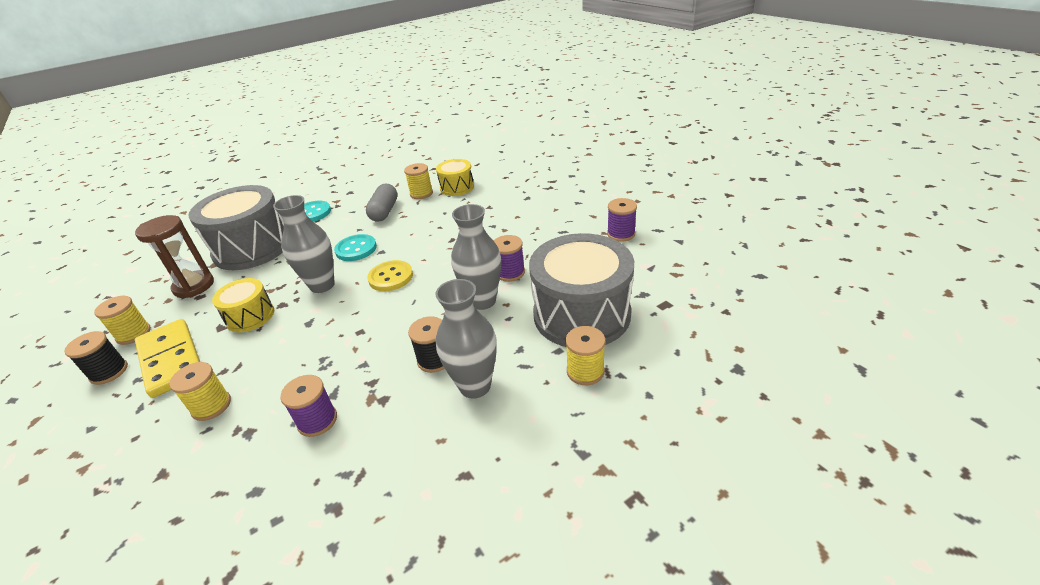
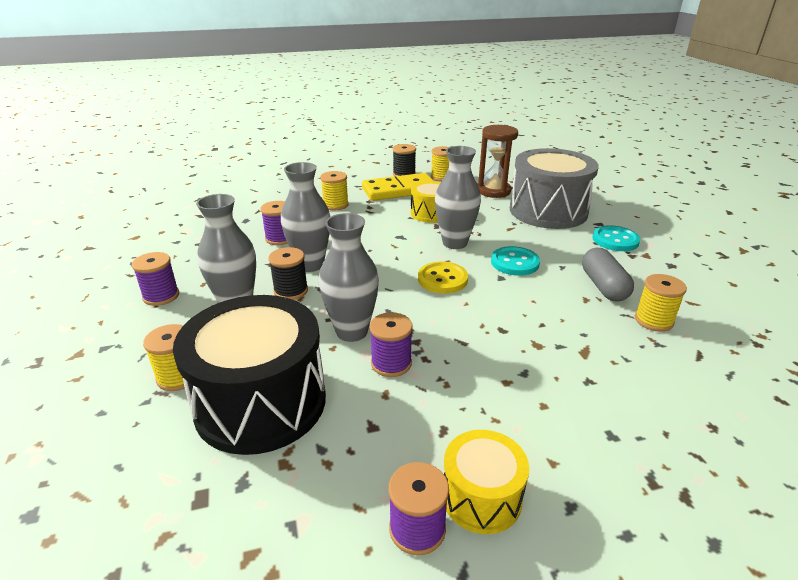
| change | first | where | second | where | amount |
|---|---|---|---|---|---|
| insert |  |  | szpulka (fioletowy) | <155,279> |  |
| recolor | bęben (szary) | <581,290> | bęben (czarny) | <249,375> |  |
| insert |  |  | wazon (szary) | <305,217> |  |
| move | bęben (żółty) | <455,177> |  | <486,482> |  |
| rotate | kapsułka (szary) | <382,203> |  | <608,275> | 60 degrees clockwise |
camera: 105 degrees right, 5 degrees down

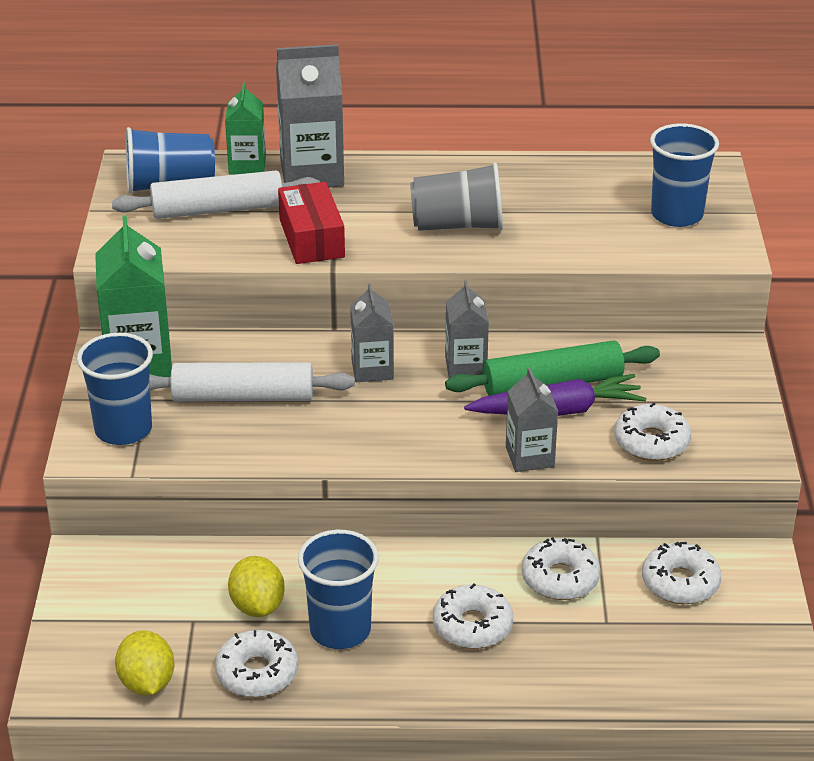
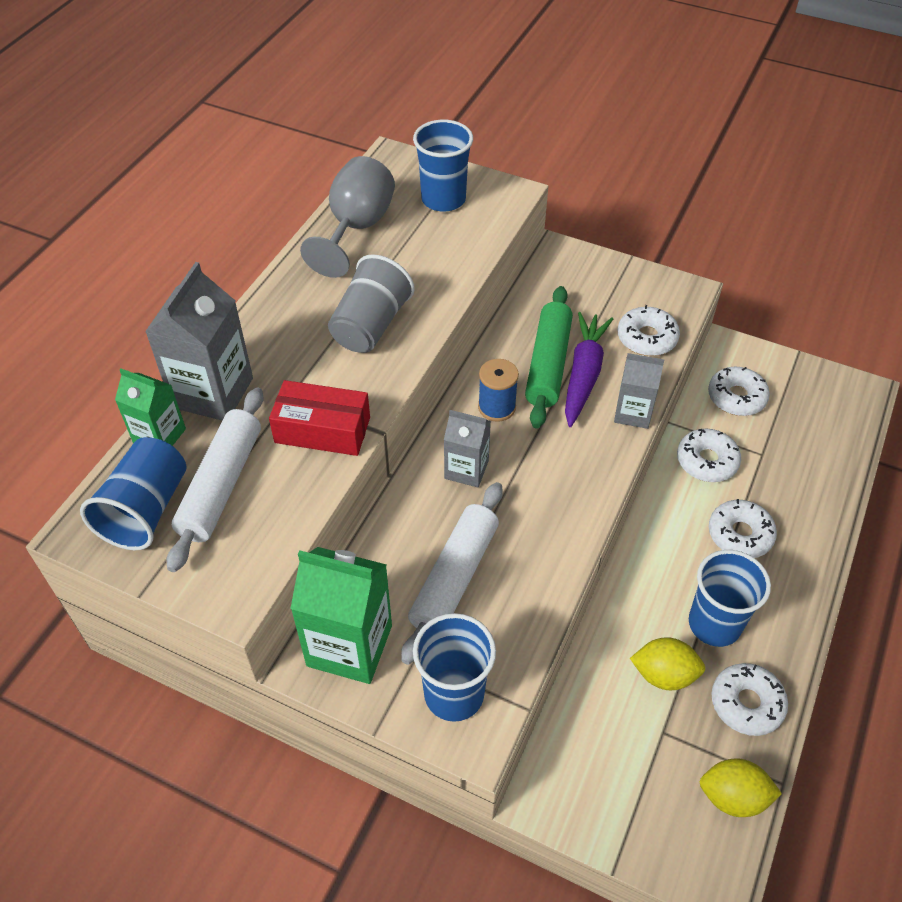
| change | first | where | second | where | amount |
|---|---|---|---|---|---|
| insert |  |  | kielich (szary) | <347,217> |  |
| replace | karton mleka (szary) | <467,329> | szpulka (niebieski) | <498,390> |  |
camera: 65 degrees left, 15 degrees up

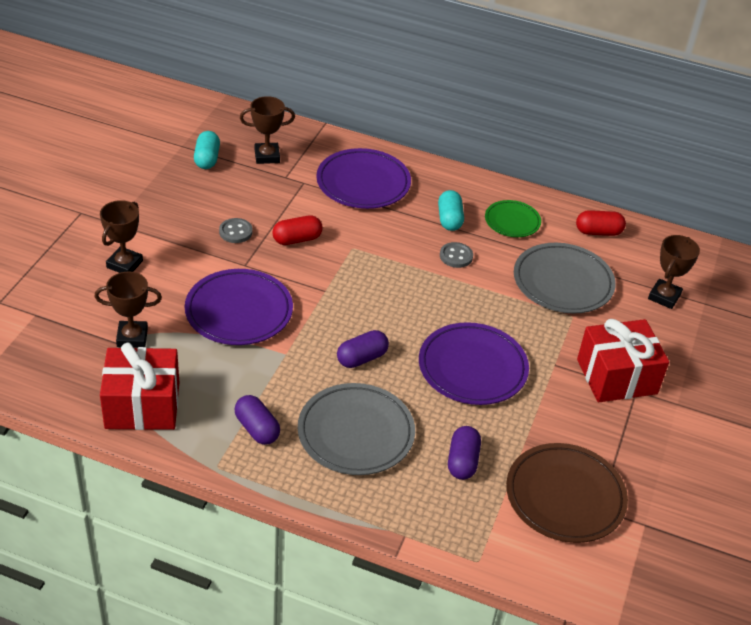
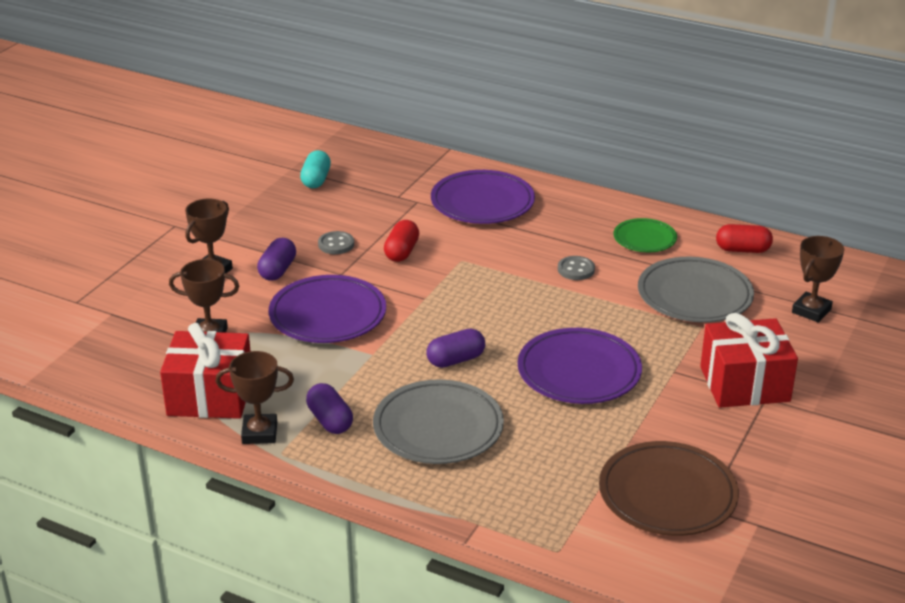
| change | first | where | second | where | amount |
|---|---|---|---|---|---|
| move | puchar (brązowy) | <267,130> |  | <255,397> |  |
| move | kapsułka (fioletowy) | <464,453> |  | <276,259> |  |
| rotate | kapsułka (czerwony) | <297,230> |  | <401,241> | 60 degrees counterclockwise |
| delete | kapsułka (turkusowy) | <451,210> |  |  |  |
camera: 10 degrees right, 10 degrees down

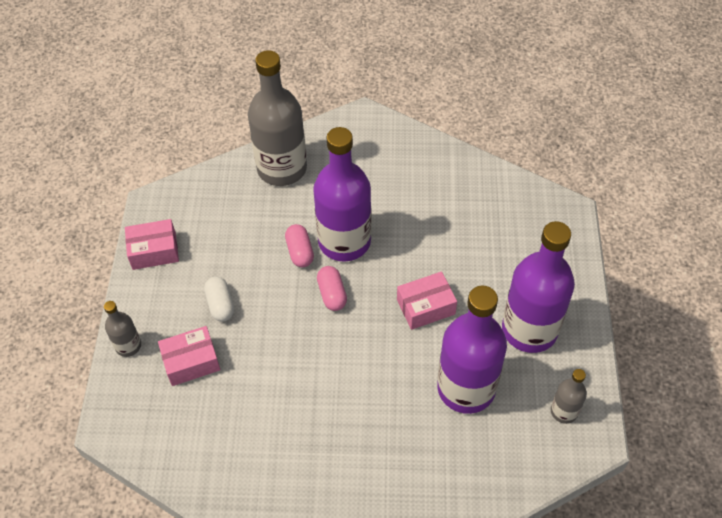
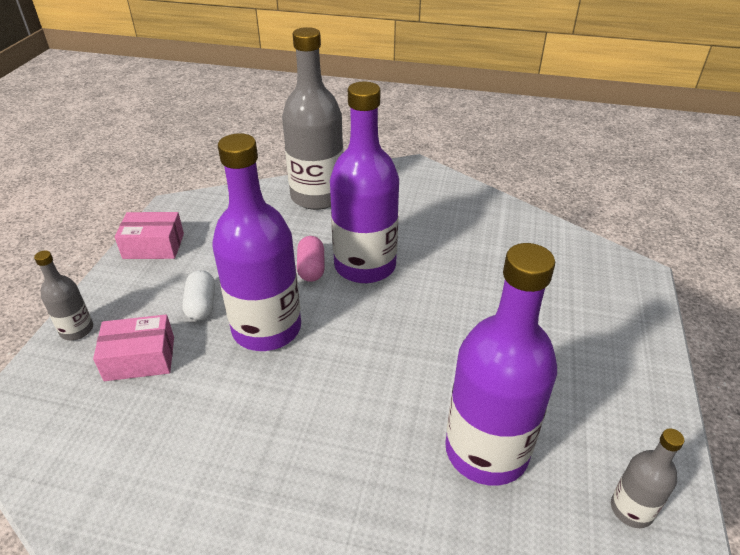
| change | first | where | second | where | amount |
|---|---|---|---|---|---|
| move | butelka (fioletowy) | <538,287> |  | <256,242> |  |
| delete | kapsułka (różowy) | <332,288> |  |  |  |
| delete | pudełko (różowy) | <427,301> |  |  |  |
camera: 10 degrees right, 15 degrees down

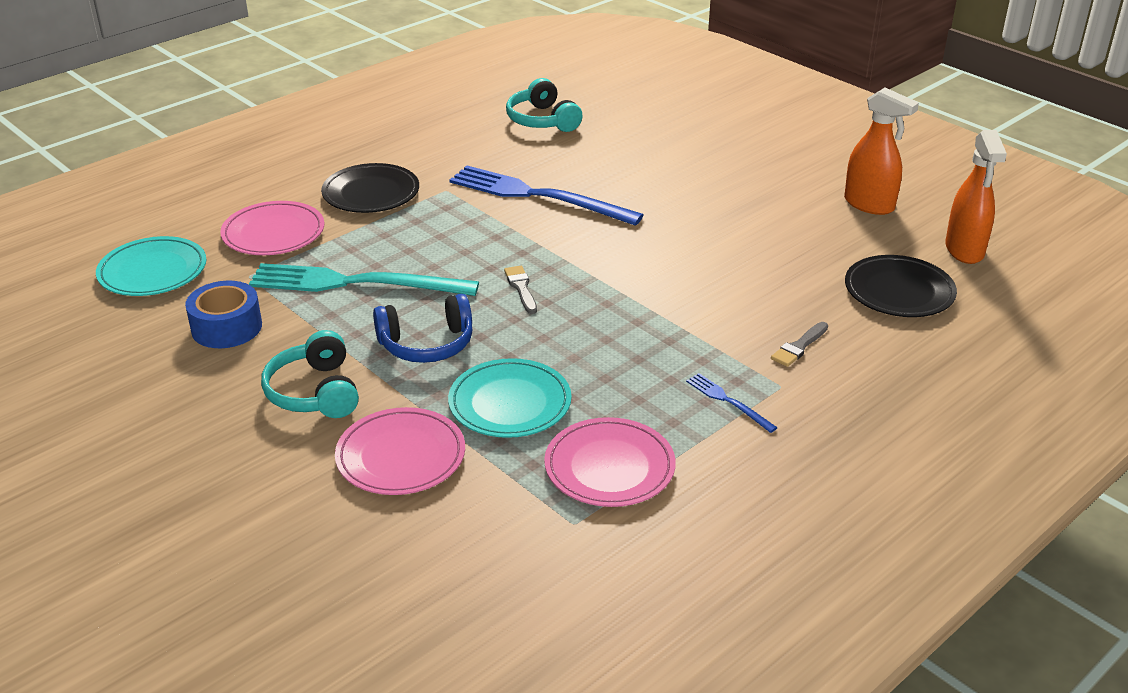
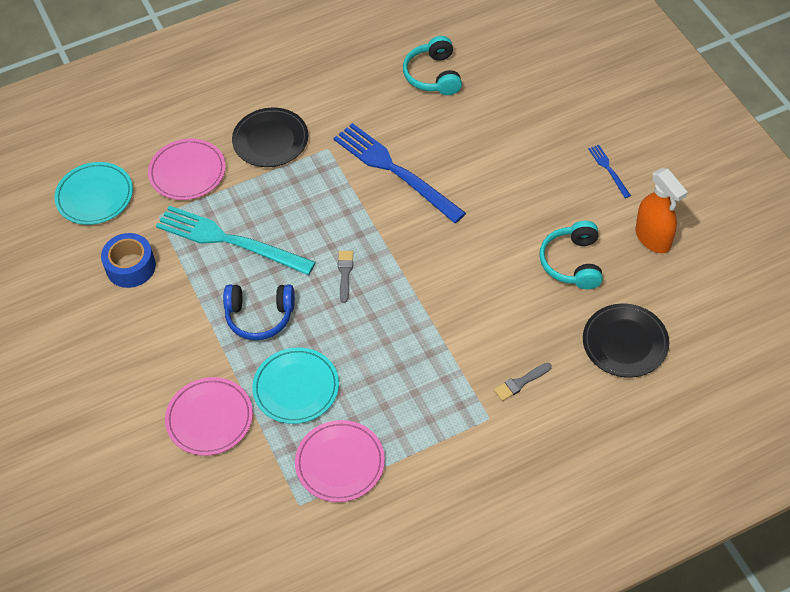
| change | first | where | second | where | amount |
|---|---|---|---|---|---|
| move | słuchawki (turkusowy) | <310,374> |  | <571,255> |  |
| move | widelec (niebieski) | <732,403> |  | <609,171> |  |
| delete | spryskiwacz (pomarańczowy) | <976,197> |  |  |  |
camera: 20 degrees right, 20 degrees up

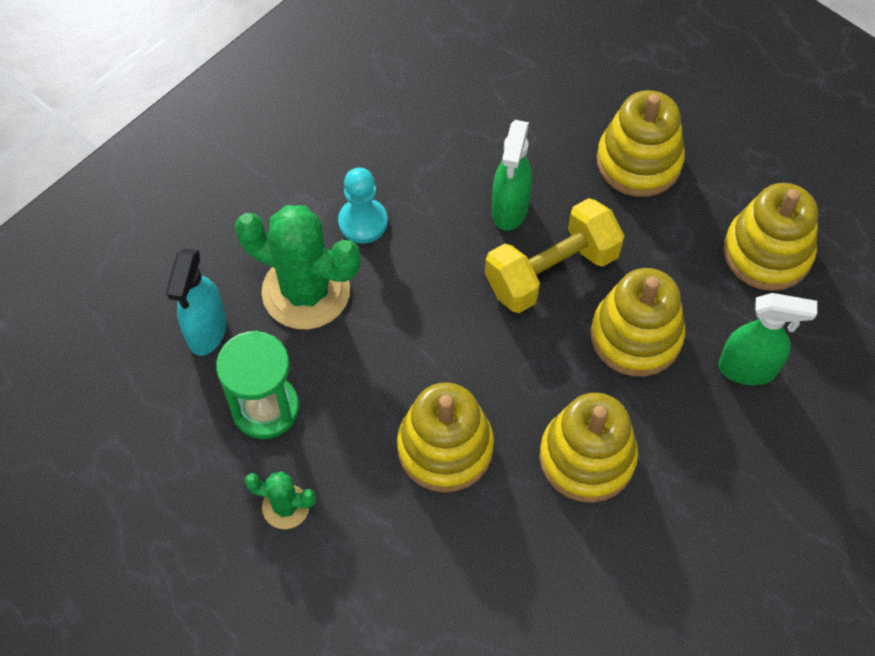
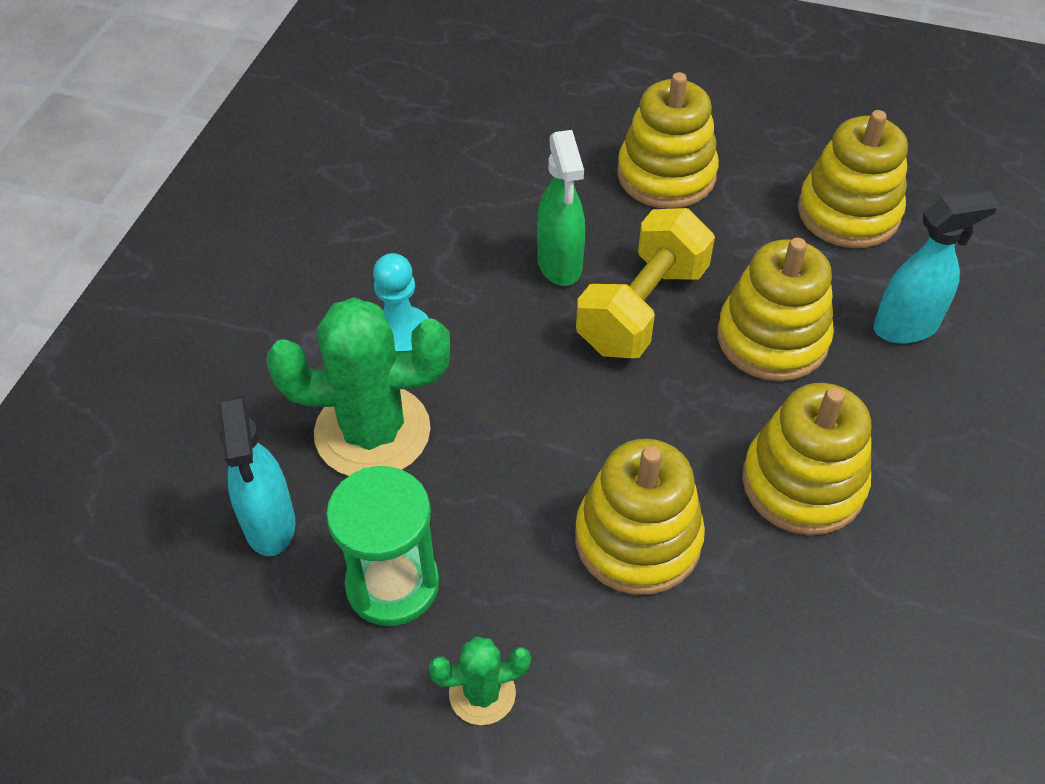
| change | first | where | second | where | amount |
|---|---|---|---|---|---|
| recolor | spryskiwacz (zielony) | <767,339> | spryskiwacz (turkusowy) | <936,267> |  |
camera: 25 degrees left, 10 degrees down

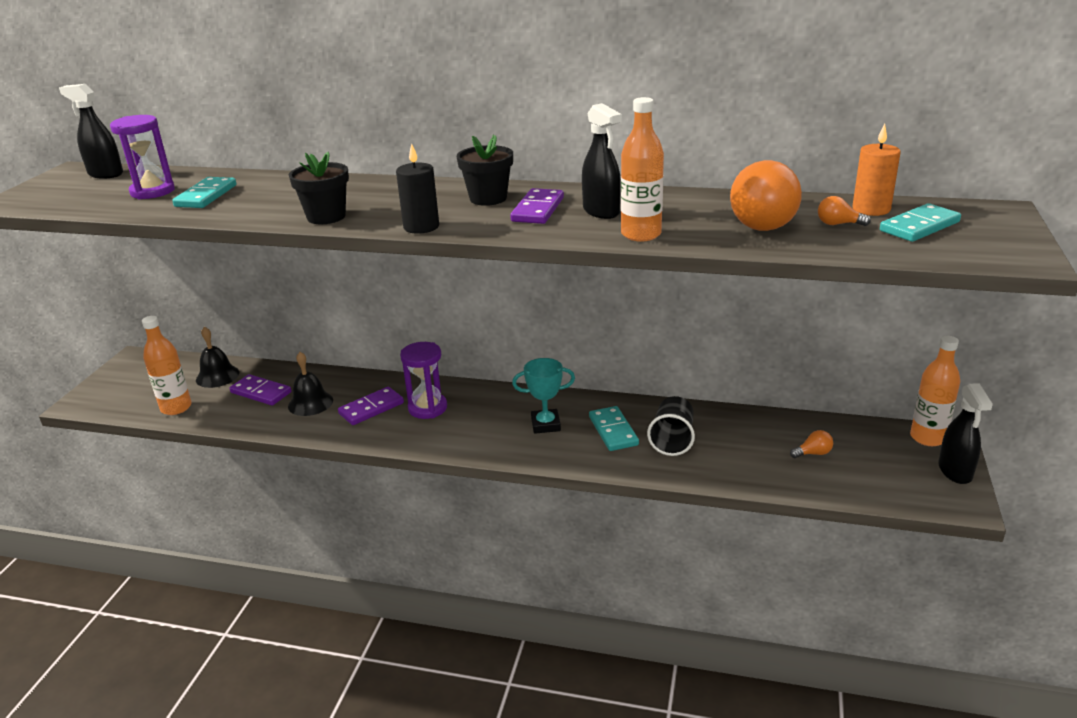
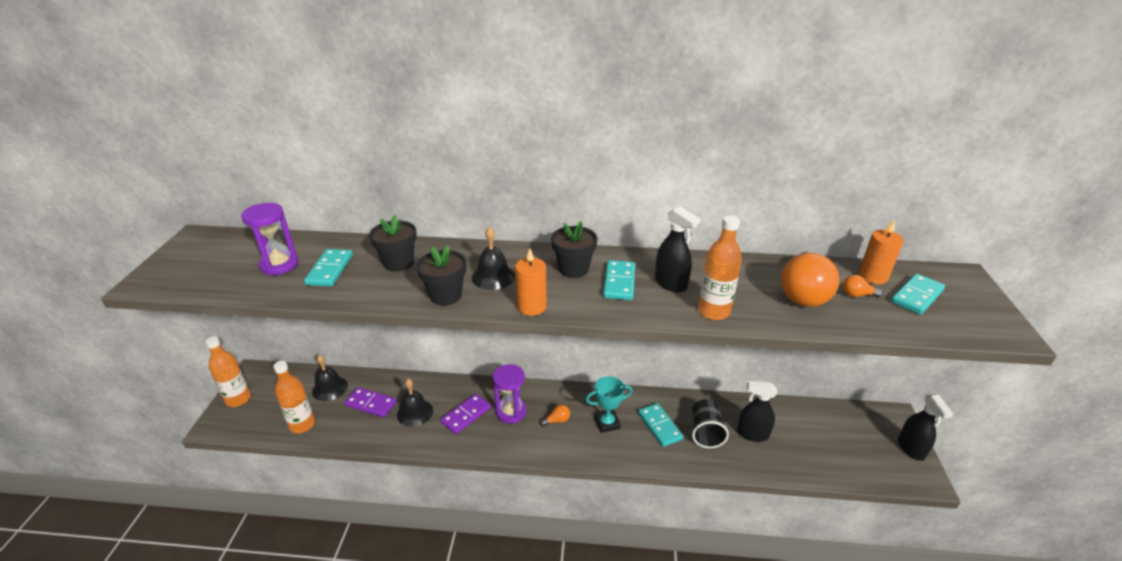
| change | first | where | second | where | amount |
|---|---|---|---|---|---|
| move | butelka (pomarańczowy) | <935,391> |  | <228,371> |  |
| insert |  |  | doniczka (czarny) | <393,243> |  |
| insert |  |  | dzwonek (czarny) | <493,258> |  |
| recolor | świeca (czarny) | <417,188> | świeca (pomarańczowy) | <531,282> |  |
| move | żarówka (pomarańczowy) | <811,444> |  | <555,415> |  |
| recolor | kostka domina (fioletowy) | <537,206> | kostka domina (turkusowy) | <619,280> |  |
| move | spryskiwacz (czarny) | <91,131> |  | <757,411> |  |
camera: 10 degrees left, 5 degrees up

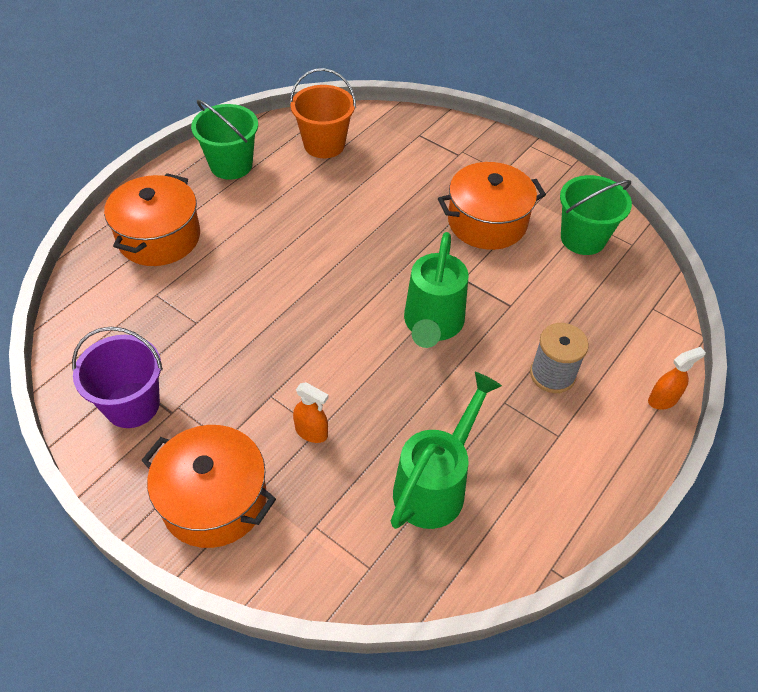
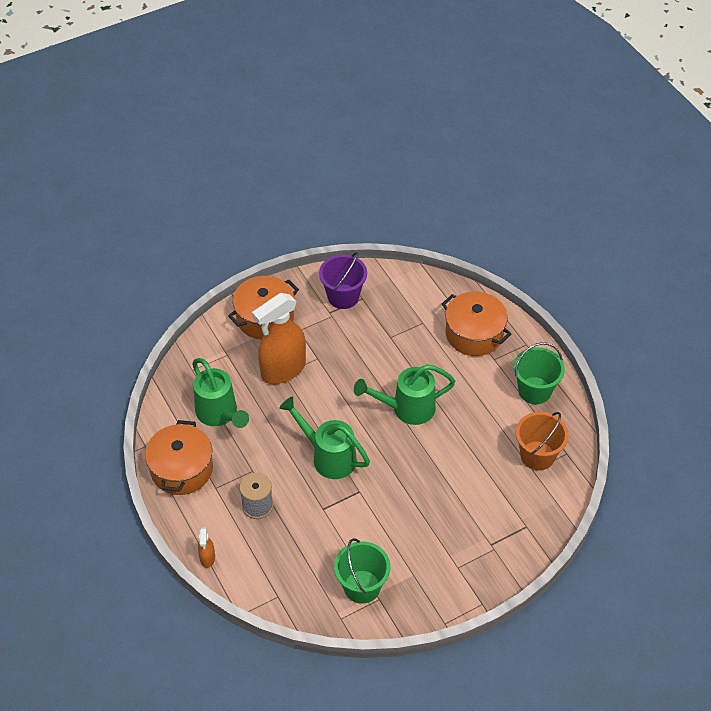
| change | first | where | second | where | amount |
|---|---|---|---|---|---|
| move | garnek (pomarańczowy) | <492,206> |  | <179,457> |  |
| resize | spryskiwacz (pomarańczowy) | <311,412> |  | <279,338> | x2.33 |
| insert |  |  | konewka (zielony) | <405,394> |  |
camera: 115 degrees right, 0 degrees up

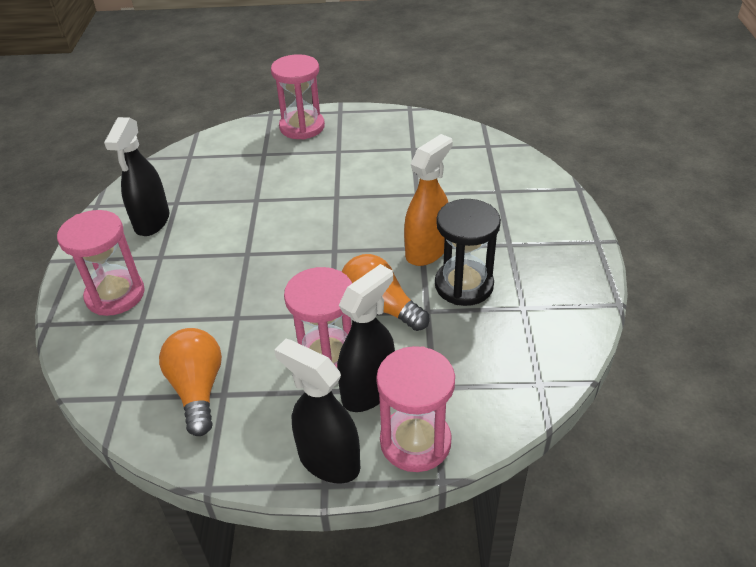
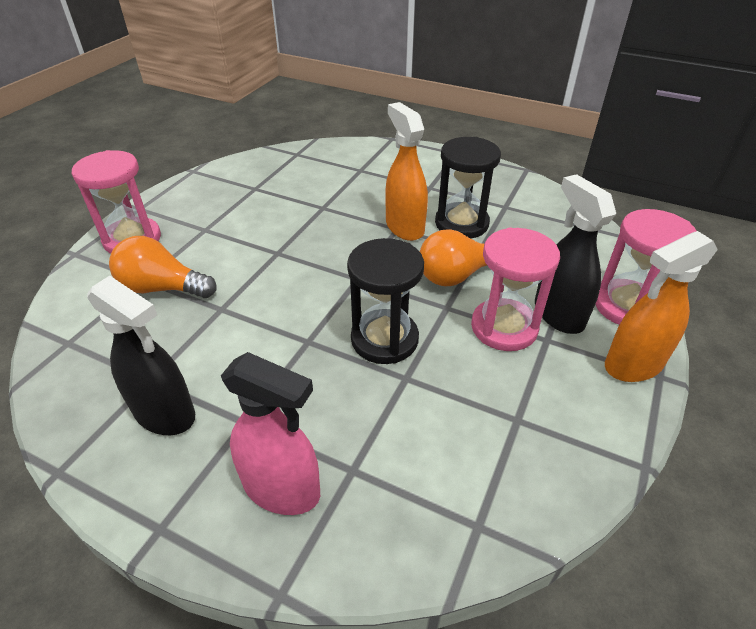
| change | first | where | second | where | amount |
|---|---|---|---|---|---|
| move | żarówka (pomarańczowy) | <190,382> |  | <162,267> |  |
| replace | klepsydra (różowy) | <101,263> | spryskiwacz (różowy) | <270,433> |  |
| insert |  |  | klepsydra (czarny) | <385,301> |  |
| recolor | spryskiwacz (czarny) | <317,411> | spryskiwacz (pomarańczowy) | <661,306> |  |
camera: 65 degrees left, 0 degrees up

